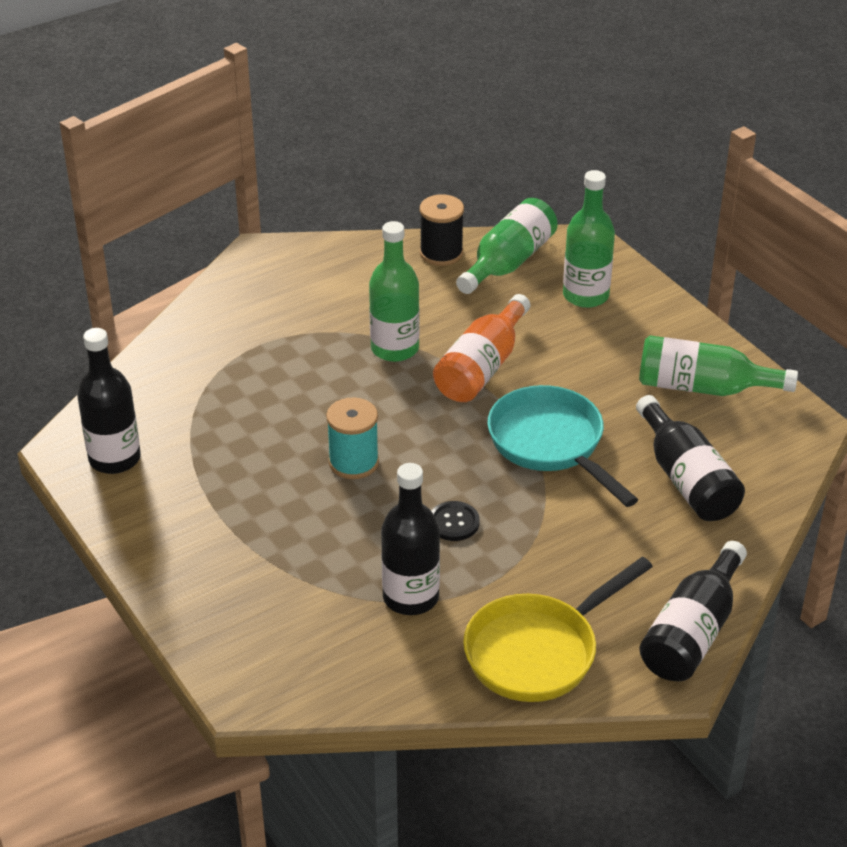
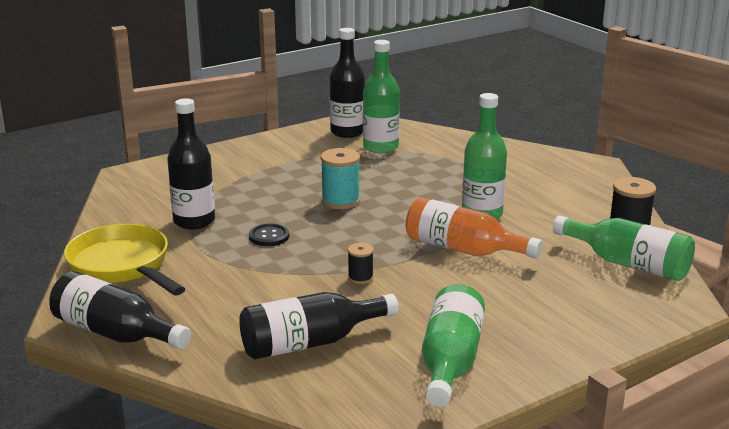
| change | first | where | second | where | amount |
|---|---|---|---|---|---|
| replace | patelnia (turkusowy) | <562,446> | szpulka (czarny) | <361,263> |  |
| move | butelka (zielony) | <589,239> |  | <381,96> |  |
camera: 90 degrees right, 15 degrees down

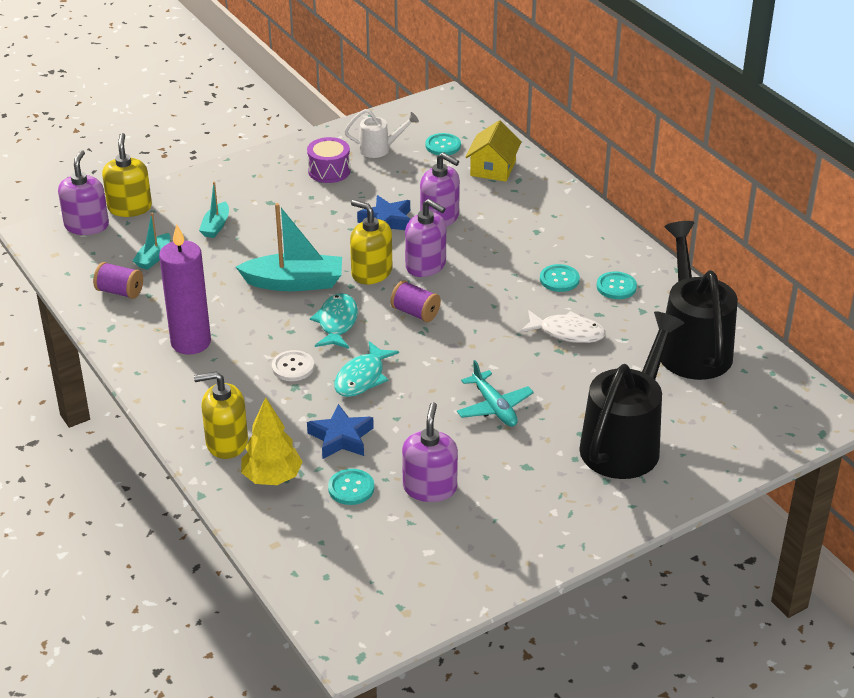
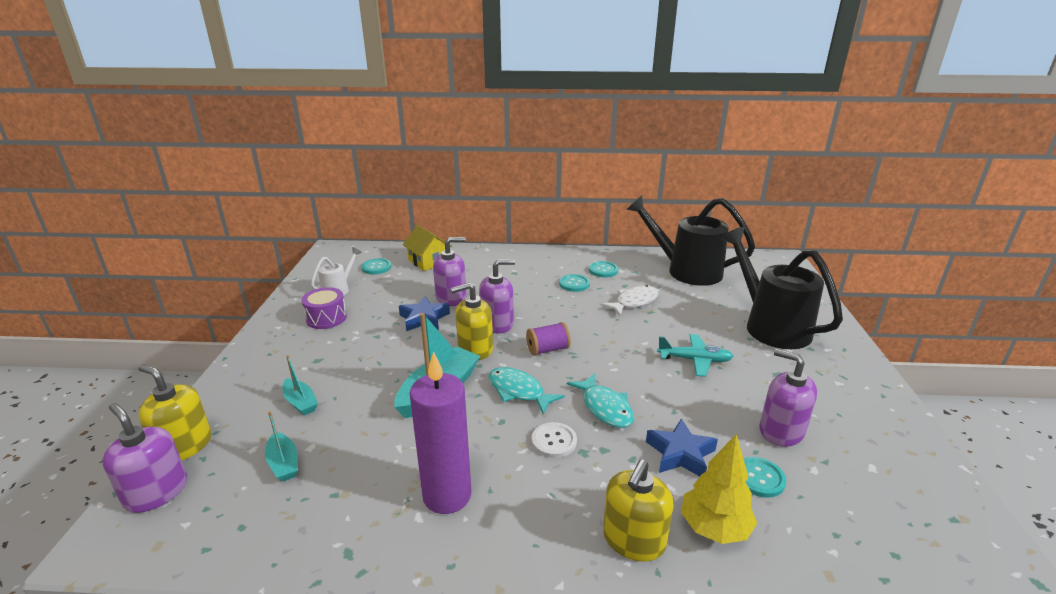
| change | first | where | second | where | amount |
|---|---|---|---|---|---|
| delete | szpulka (fioletowy) | <118,280> |  |  |  |
camera: 55 degrees left, 10 degrees down

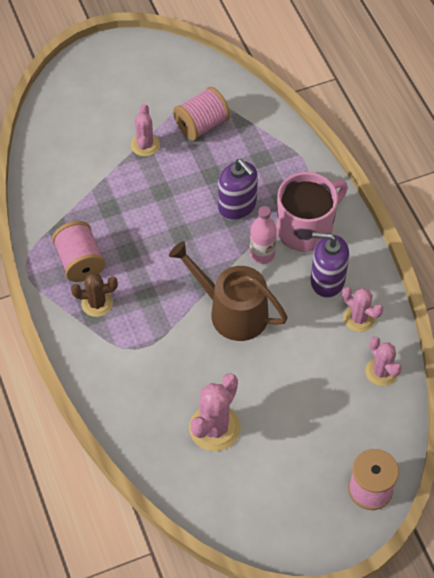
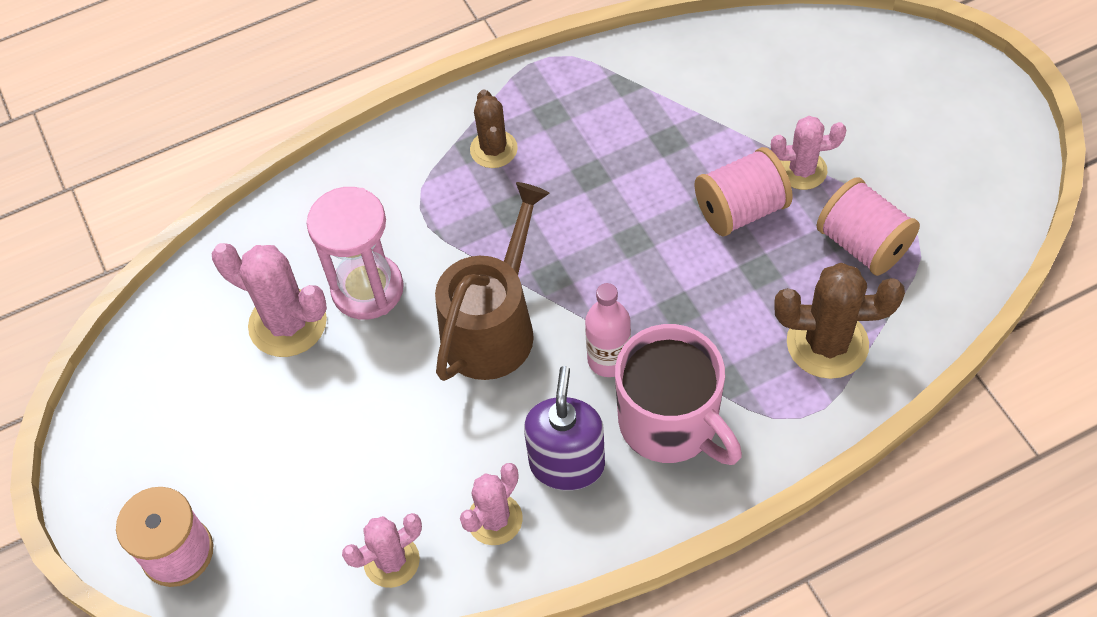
| change | first | where | second | where | amount |
|---|---|---|---|---|---|
| insert |  |  | klepsydra (różowy) | <355,253> |  |
| move | szpulka (różowy) | <78,251> |  | <743,191> |  |
| insert |  |  | kaktus (brązowy) | <839,321> |  |
| delete | dozownik mydła (fioletowy) | <238,189> |  |  |  |
camera: 90 degrees right, 0 degrees up

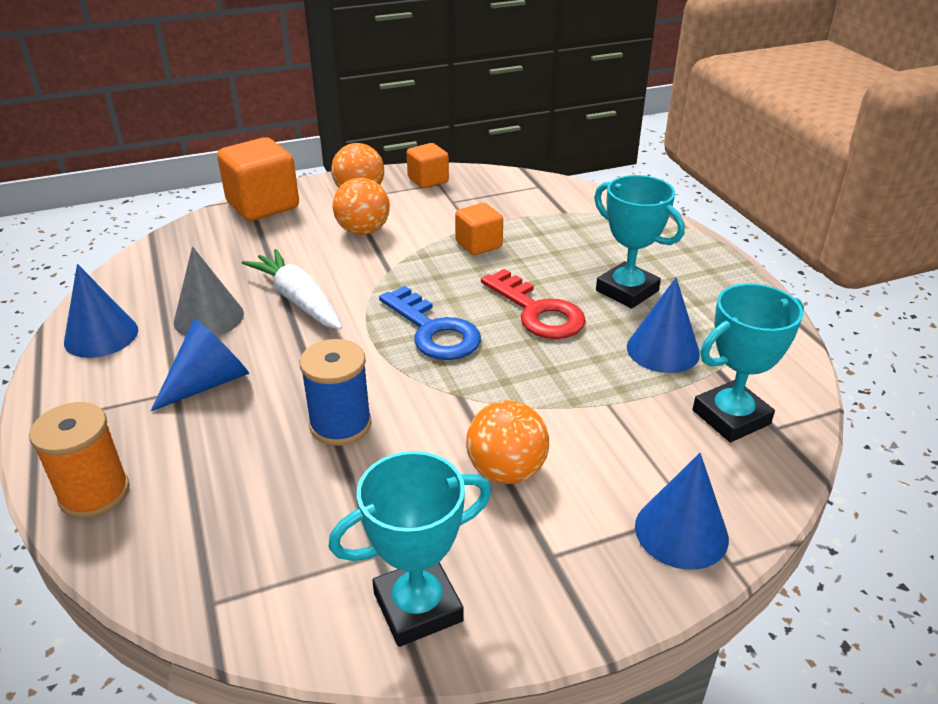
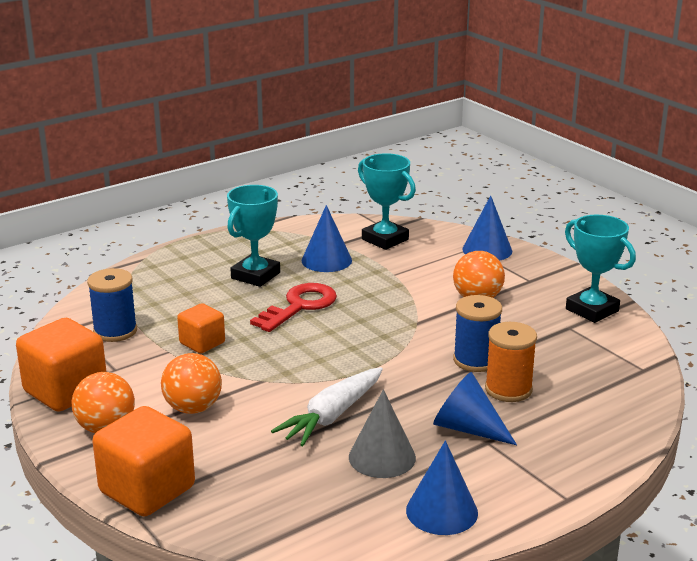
| change | first | where | second | where | amount |
|---|---|---|---|---|---|
| resize | sześcian (pomarańczowy) | <428,165> |  | <61,365> | x1.72 |
| insert |  |  | szpulka (niebieski) | <112,305> |  |
| move | szpulka (pomarańczowy) | <79,460> |  | <511,362> |  |
| delete | klucz (niebieski) | <430,323> |  |  |  |
camera: 105 degrees left, 10 degrees down

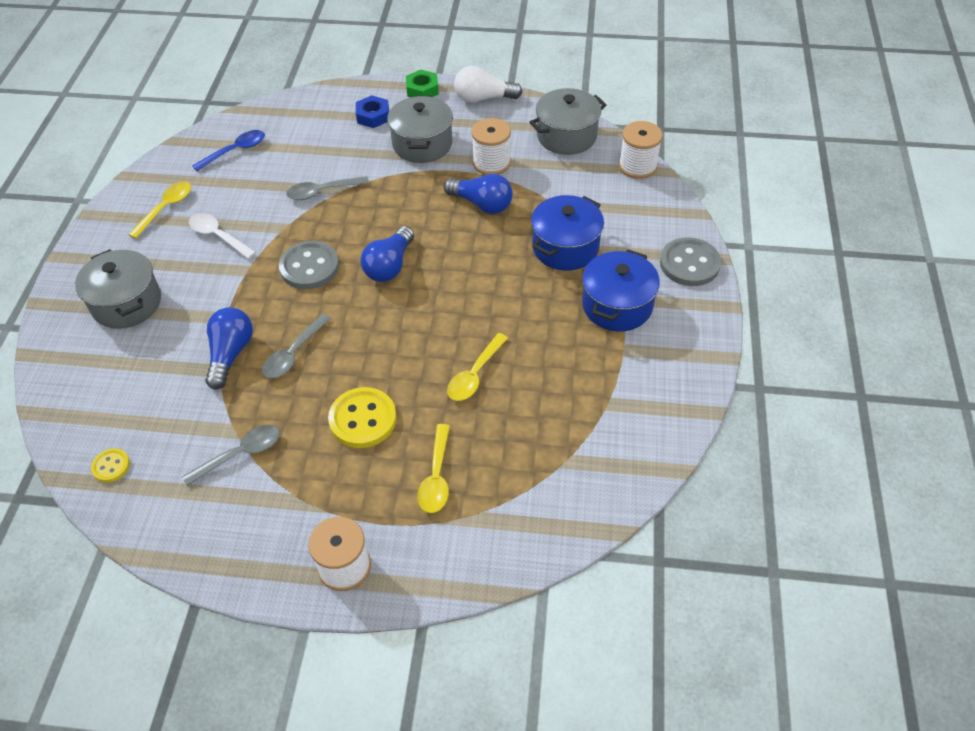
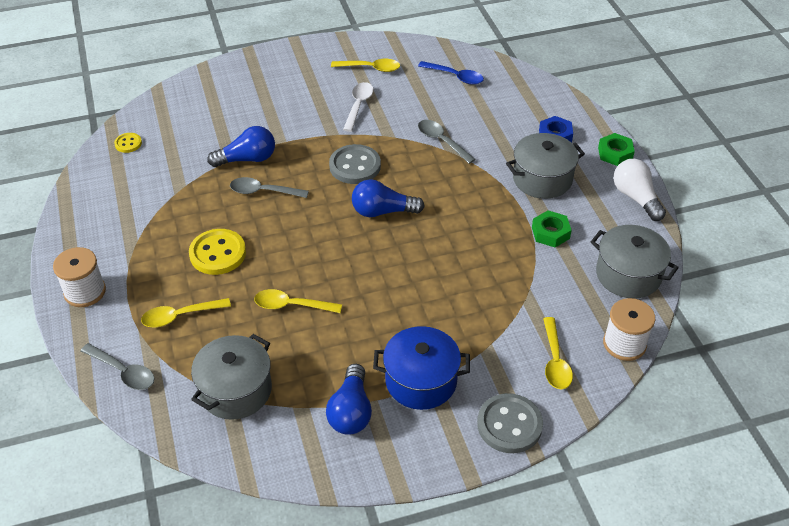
| change | first | where | second | where | amount |
|---|---|---|---|---|---|
| move | łyżka (szary) | <231,455> |  | <117,366> |  |
| move | garnek (szary) | <118,289> |  | <231,377> |  |
| move | żarówka (niebieski) | <478,194> |  | <349,399> |  |
| replace | szpulka (biały) | <491,146> | nakrętka (zielony) | <552,228> |  |
| insert |  |  | łyżka (żółty) | <558,353> |  |
| delete | garnek (niebieski) | <567,233> |  |  |  |
camera: 65 degrees right, 5 degrees down

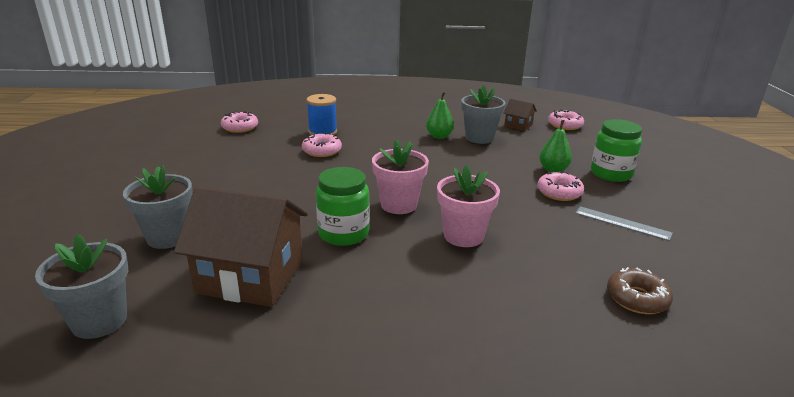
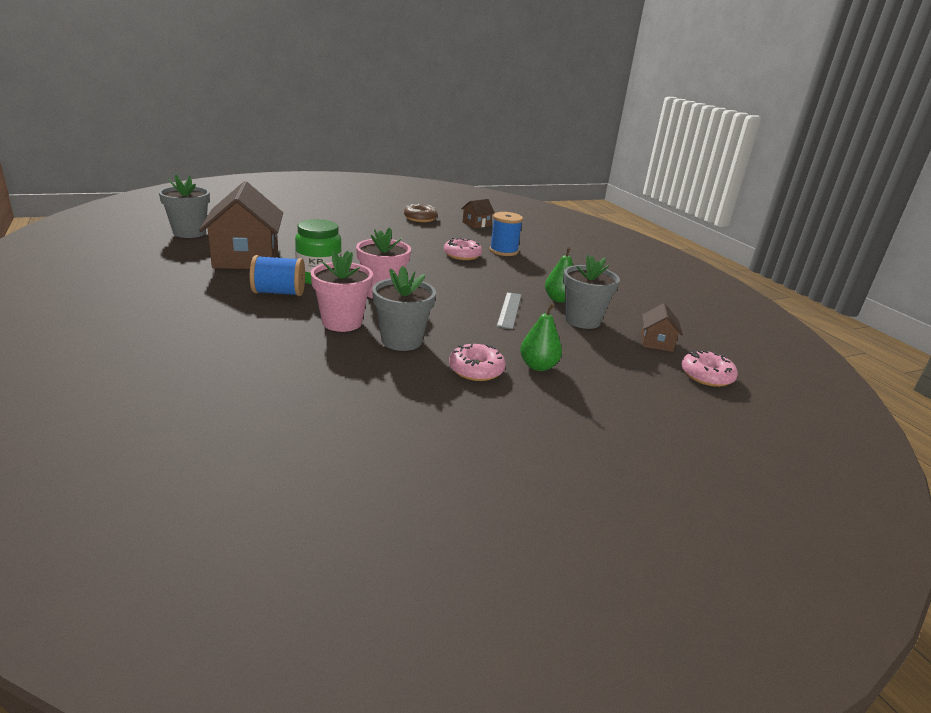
| change | first | where | second | where | amount |
|---|---|---|---|---|---|
| insert |  |  | szpulka (niebieski) | <277,275> |  |
| move | doniczka (szary) | <158,207> |  | <404,308> |  |
| move | donut (brązowy) | <640,290> |  | <421,213> |  |
| replace | donut (różowy) | <239,122> | domek (brązowy) | <478,213> |  |
| move | linijka (szary) | <624,223> |  | <509,310> |  |
| delete | słoik (zielony) | <616,150> |  |  |  |
camera: 65 degrees right, 0 degrees up

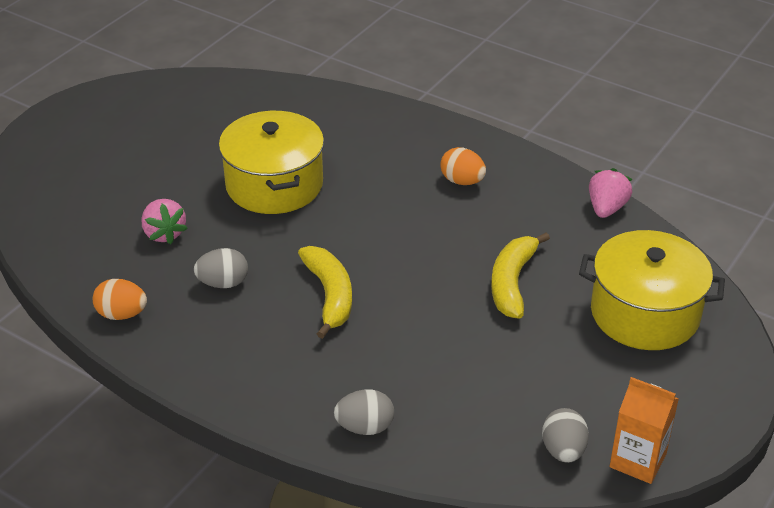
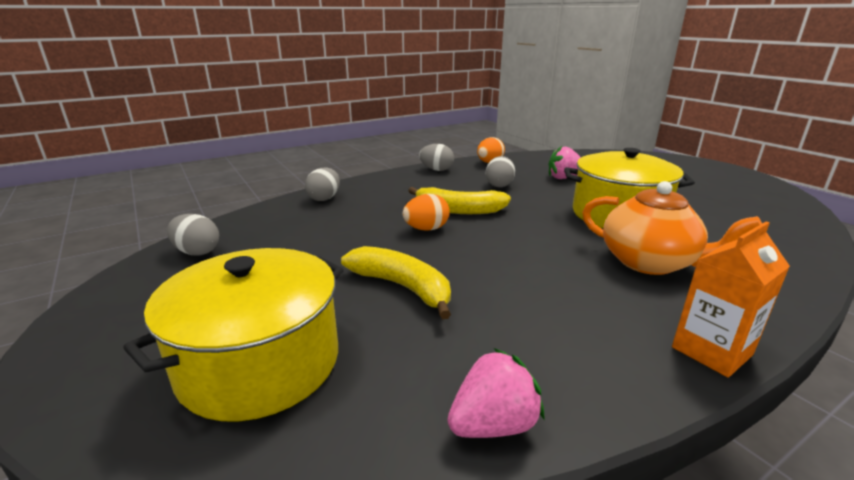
| change | first | where | second | where | amount |
|---|---|---|---|---|---|
| move | jajko (pomarańczowy) | <463,166> |  | <426,212> |  |
| insert |  |  | jajko (szary) | <436,157> |  |
| rotate | truskawka (różowy) | <611,193> |  | <496,393> | 75 degrees counterclockwise |
| insert |  |  | imbryk (pomarańczowy) | <672,228> |  |
| move | karton mleka (pomarańczowy) | <644,430> |  | <731,299> |  |
camera: 115 degrees right, 15 degrees down

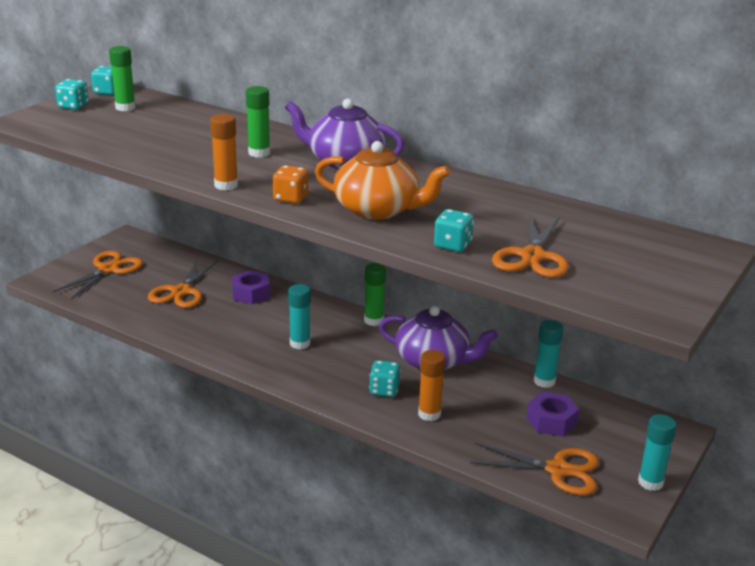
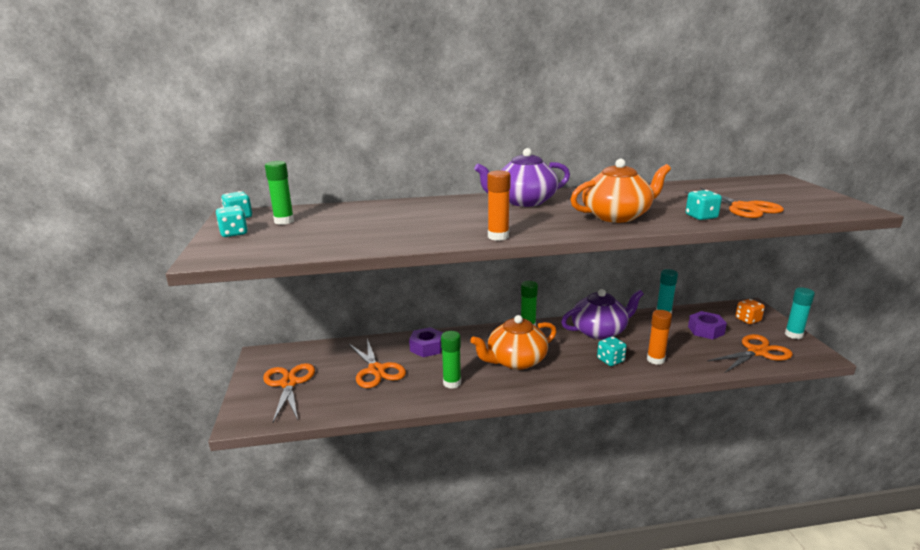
| change | first | where | second | where | amount |
|---|---|---|---|---|---|
| move | klej w sztyfcie (zielony) | <258,122> |  | <451,360> |  |
| replace | klej w sztyfcie (turkusowy) | <299,316> | imbryk (pomarańczowy) | <513,342> |  |
| move | kostka do gry (pomarańczowy) | <290,184> |  | <750,311> |  |
camera: 40 degrees left, 5 degrees down

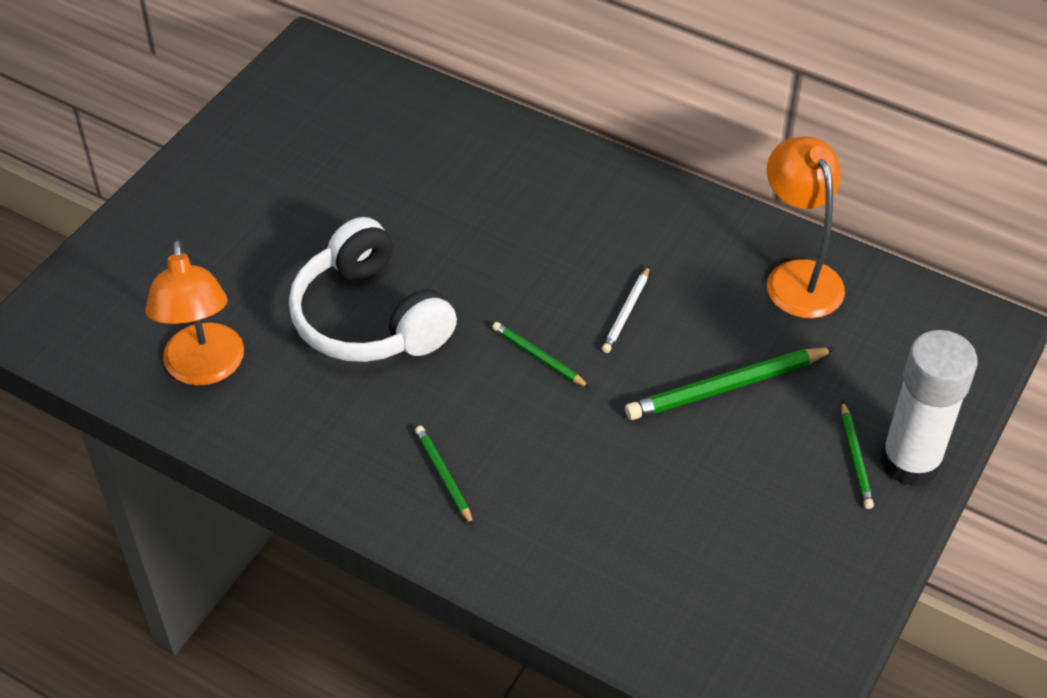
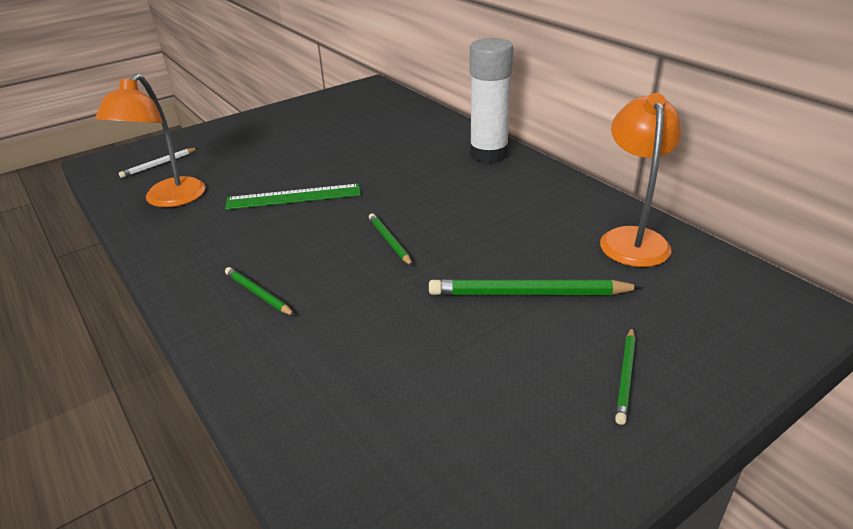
| change | first | where | second | where | amount |
|---|---|---|---|---|---|
| move | ołówek (biały) | <626,309> |  | <158,163> |  |
| replace | słuchawki (biały) | <373,289> | linijka (zielony) | <293,197> |  |
| rotate | ołówek (zielony) | <444,476> |  | <260,291> | 45 degrees counterclockwise |
| move | klej w sztyfcie (biały) | <929,408> |  | <491,100> |  |
camera: 25 degrees right, 15 degrees down

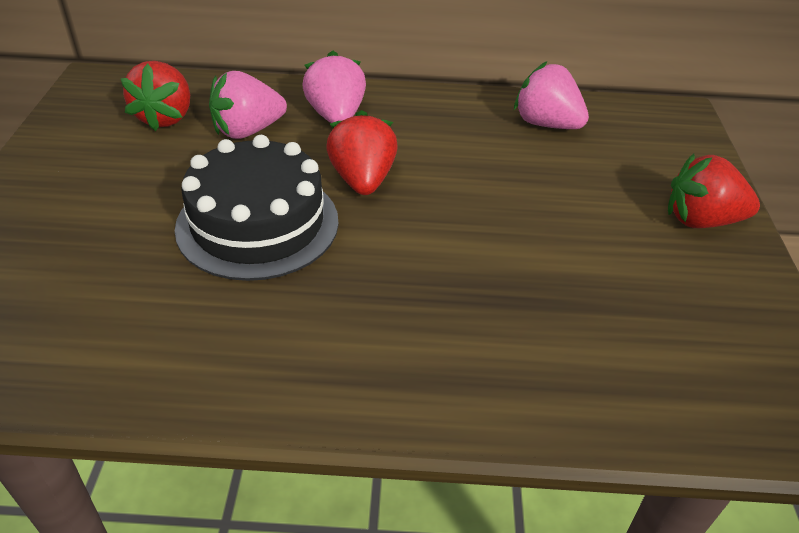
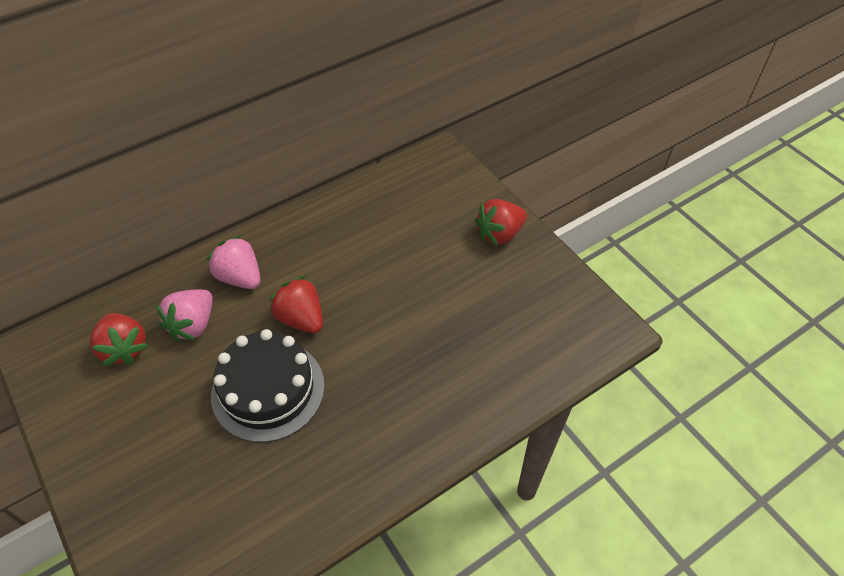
| change | first | where | second | where | amount |
|---|---|---|---|---|---|
| delete | truskawka (różowy) | <551,95> |  |  |  |
camera: 35 degrees left, 10 degrees up

